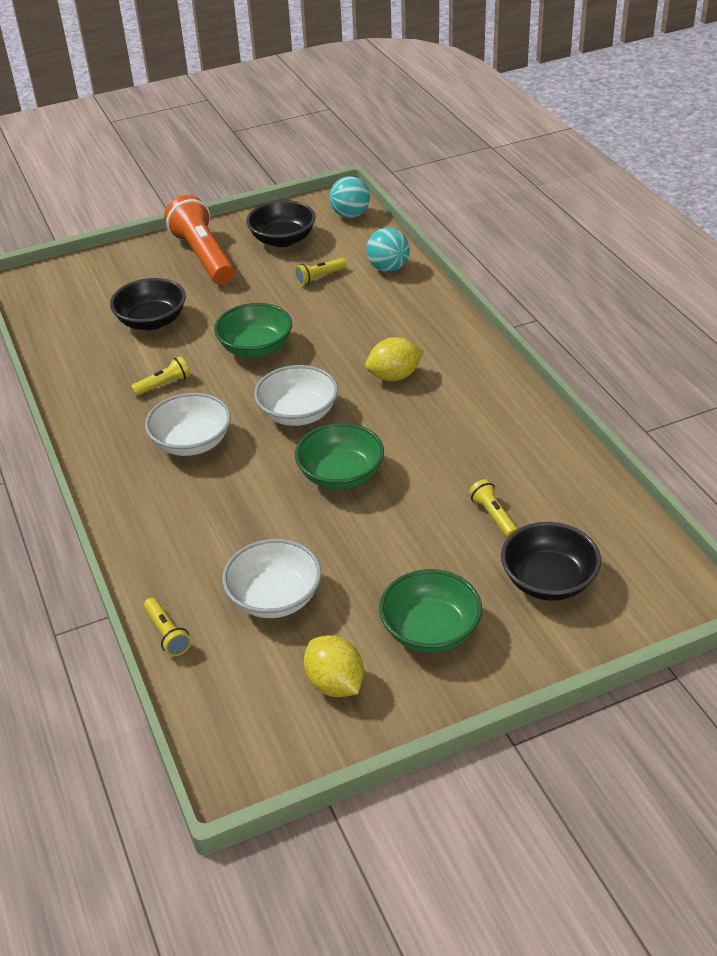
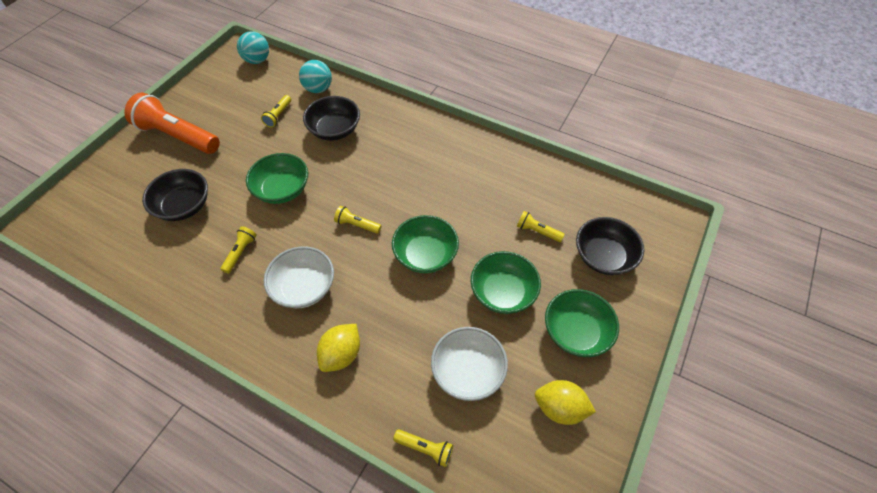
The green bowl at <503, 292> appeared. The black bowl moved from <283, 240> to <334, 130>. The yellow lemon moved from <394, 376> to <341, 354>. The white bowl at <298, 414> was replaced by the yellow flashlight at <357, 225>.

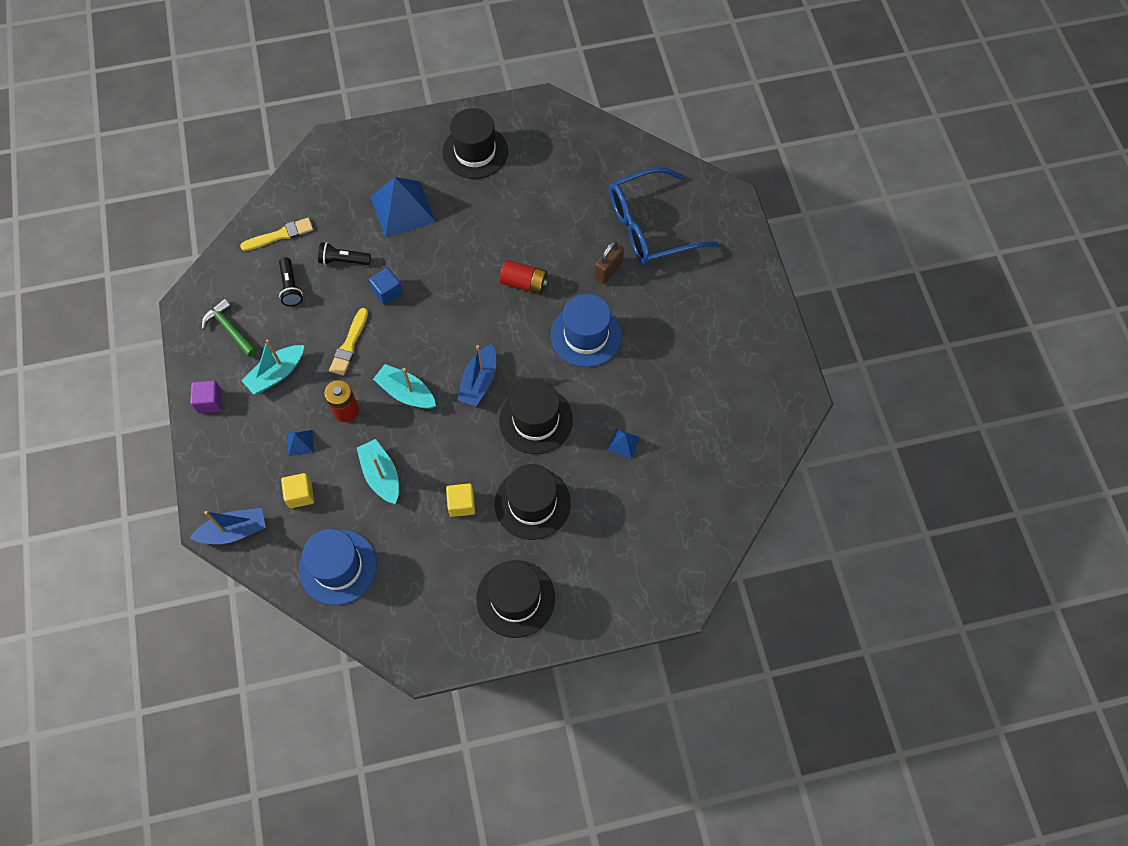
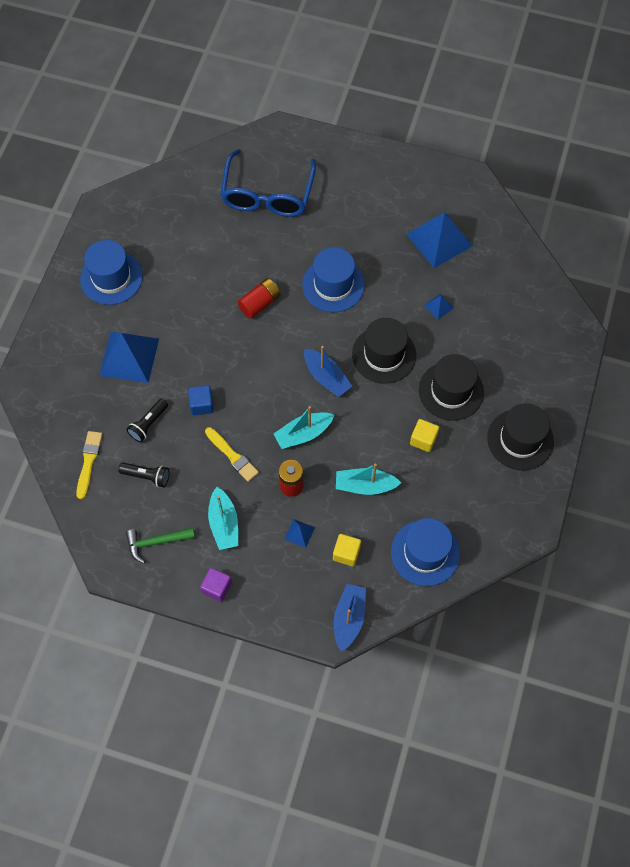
The brown padlock at <608, 270> disappeared. The blue pyramid at <439, 240> appeared. The black hat at <475, 152> became the blue hat at <111, 278>.

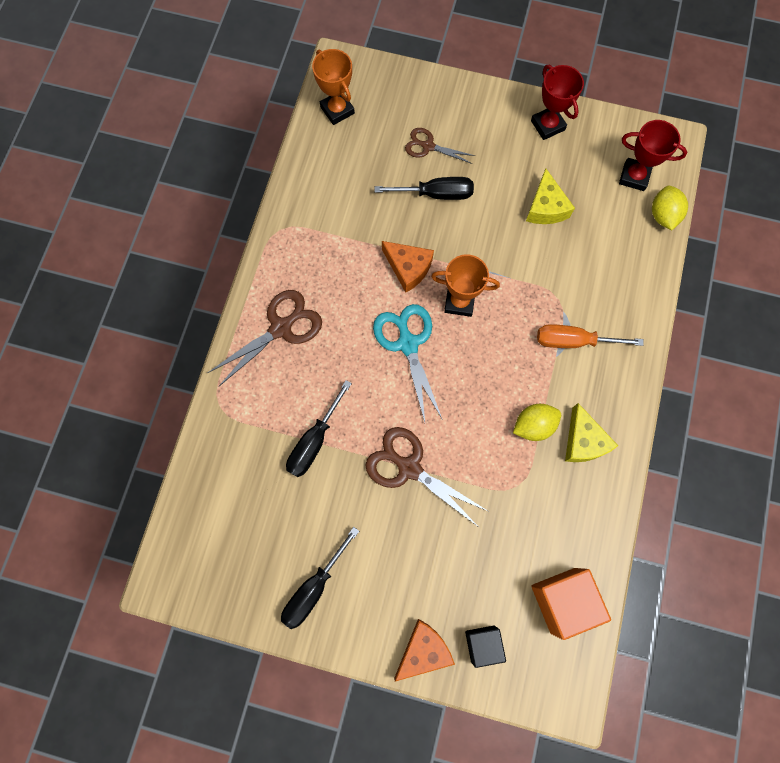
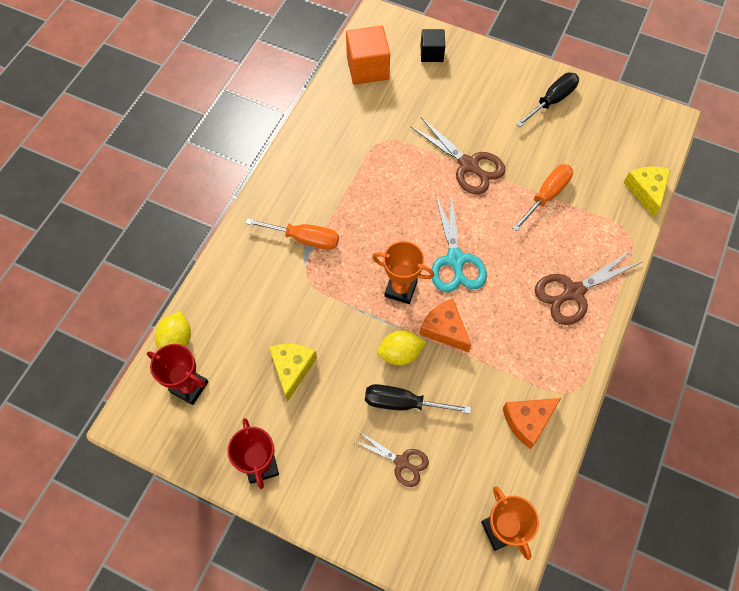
The orange cheese moved from <423, 650> to <527, 421>. The yellow lemon moved from <533, 425> to <400, 353>. The yellow cheese moved from <583, 441> to <646, 191>. The black screwdriver at <314, 441> became the orange screwdriver at <546, 196>.

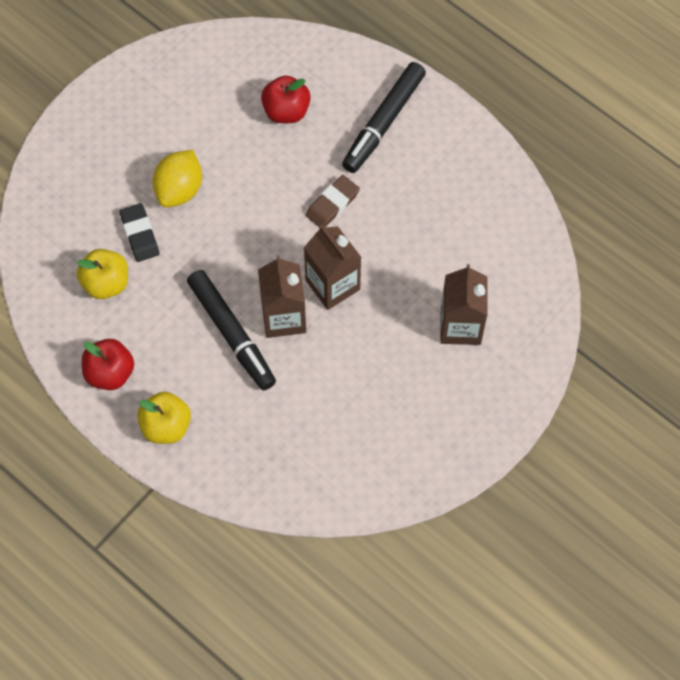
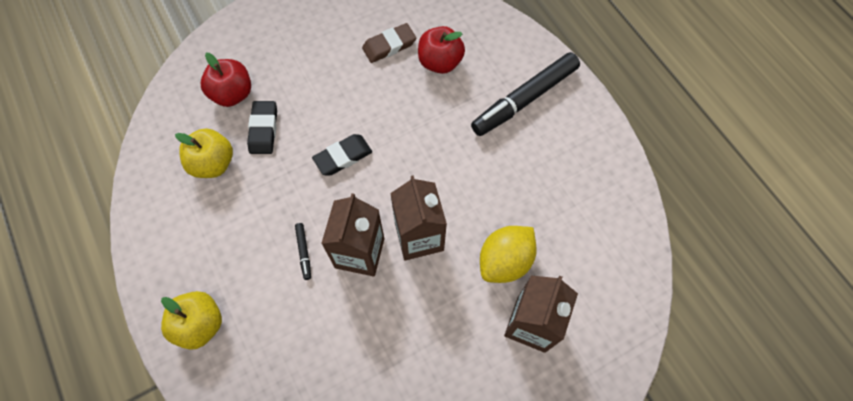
The black eraser at <343, 157> appeared. The red apple moved from <110, 373> to <232, 94>. The yellow lemon moved from <179, 189> to <505, 261>. The brown eraser moved from <332, 204> to <389, 45>. The black marker at <232, 334> changed to 0.40 times the size.

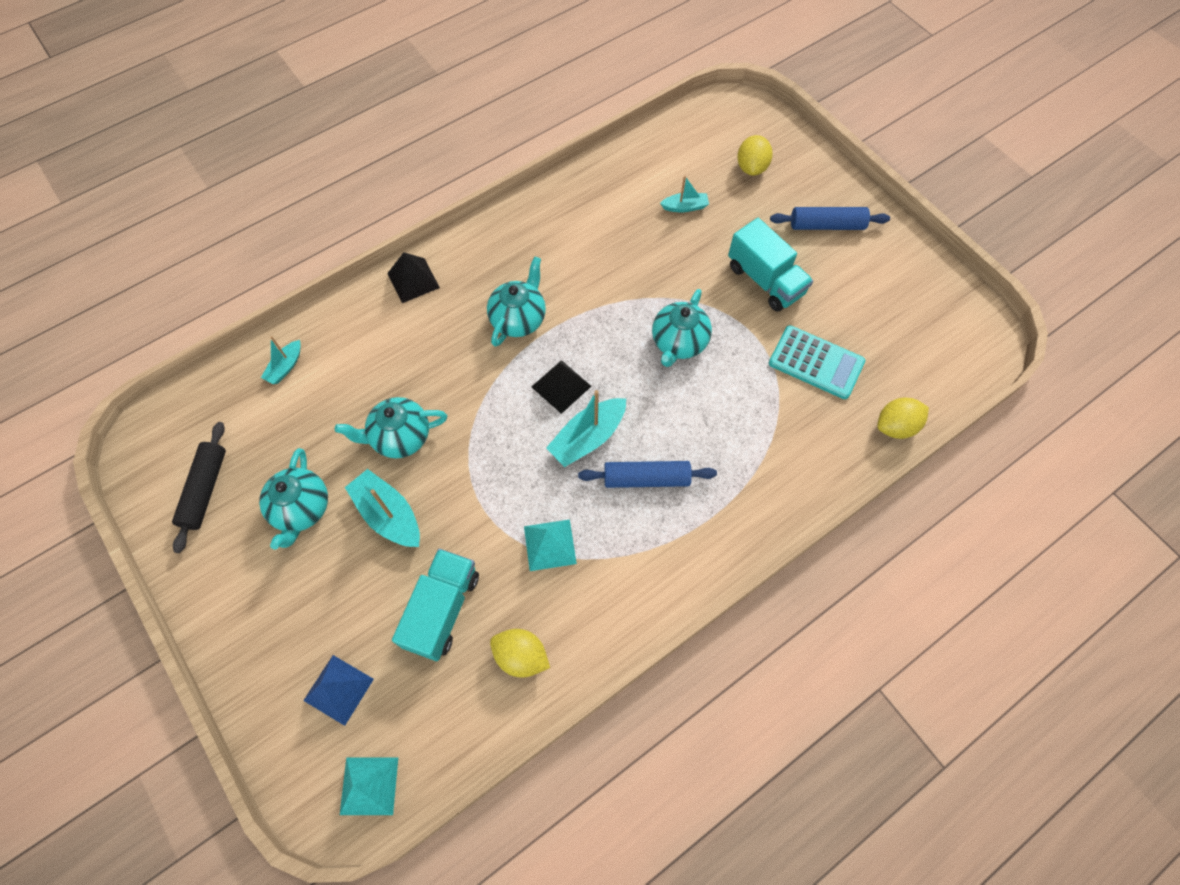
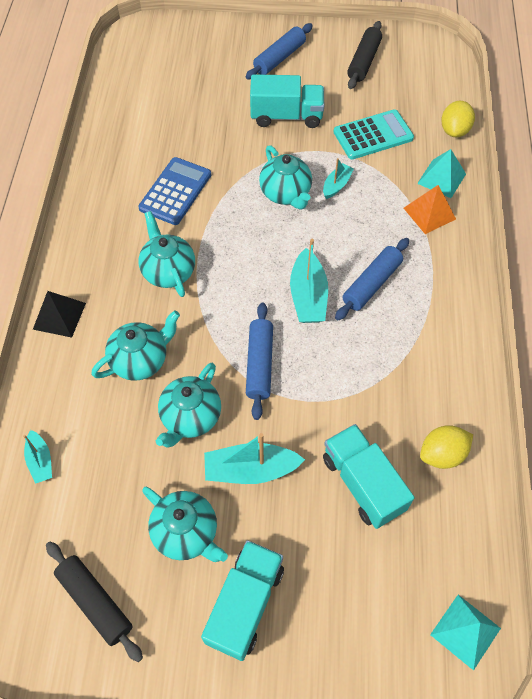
The blue pyramid at <338, 689> disappeared. The black pyramid at <561, 386> disappeared. The yellow lemon at <751, 167> disappeared. The turquoise teapot at <140, 360> appeared. The blue calculator at <175, 191> appeared. The turquoise truck at <245, 604> appeared. The blue rolling pin at <259, 364> appeared. The black rolling pin at <363, 61> appeared. The orange pyramid at <429, 213> appeared. The turquoise pyramid moved from <549, 545> to <441, 178>. The turquoise boat moved from <685, 207> to <336, 185>.

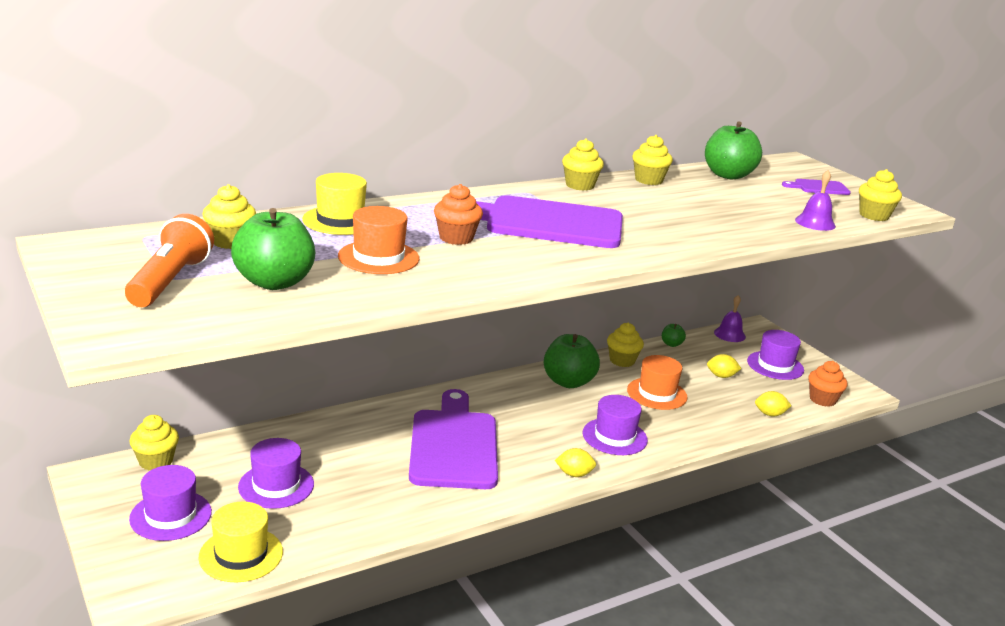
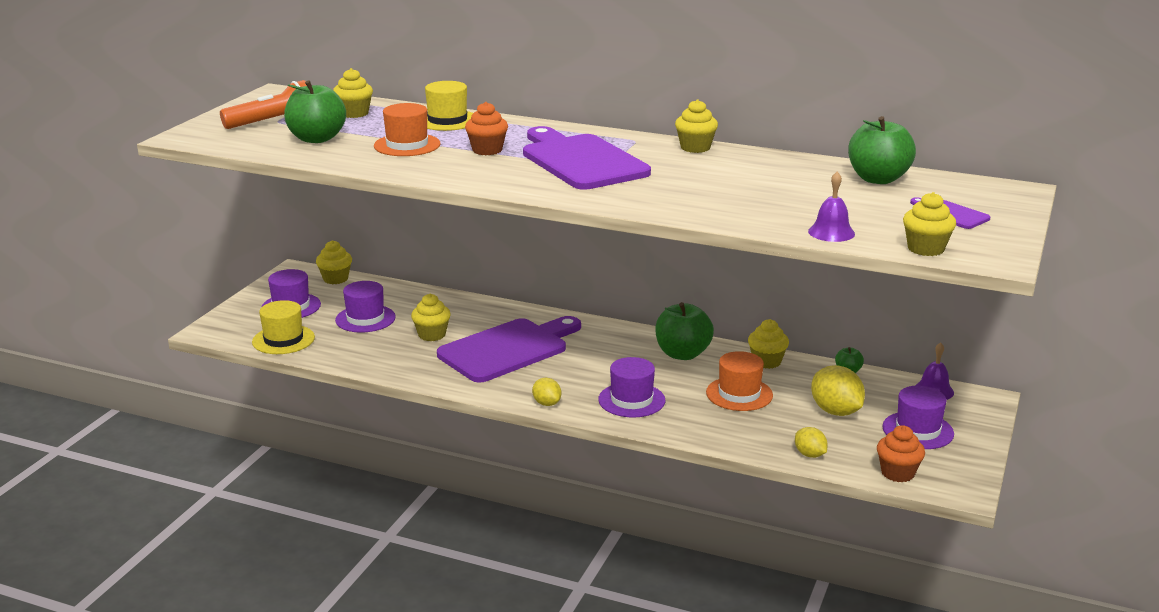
The yellow cupcake moved from <648, 180> to <432, 335>. The yellow lemon at <721, 376> changed to 1.74 times the size.

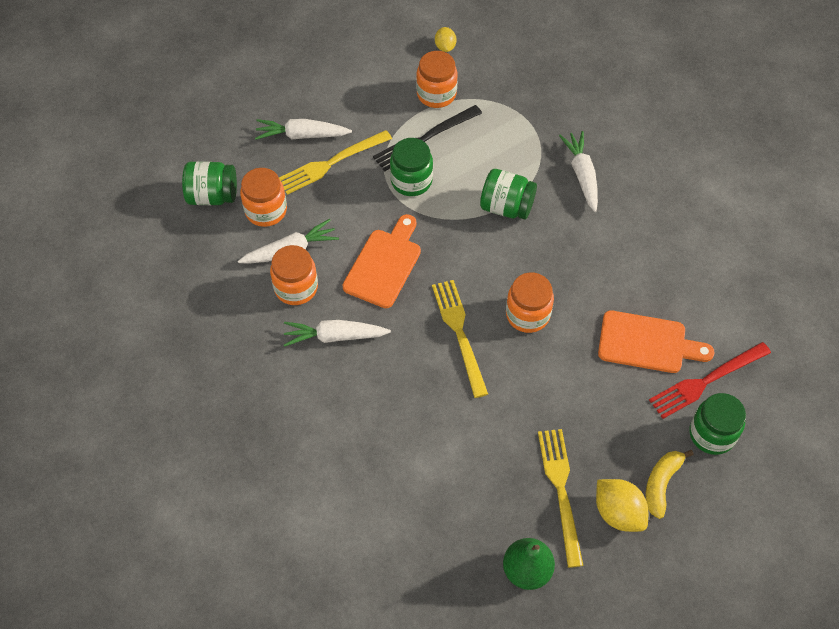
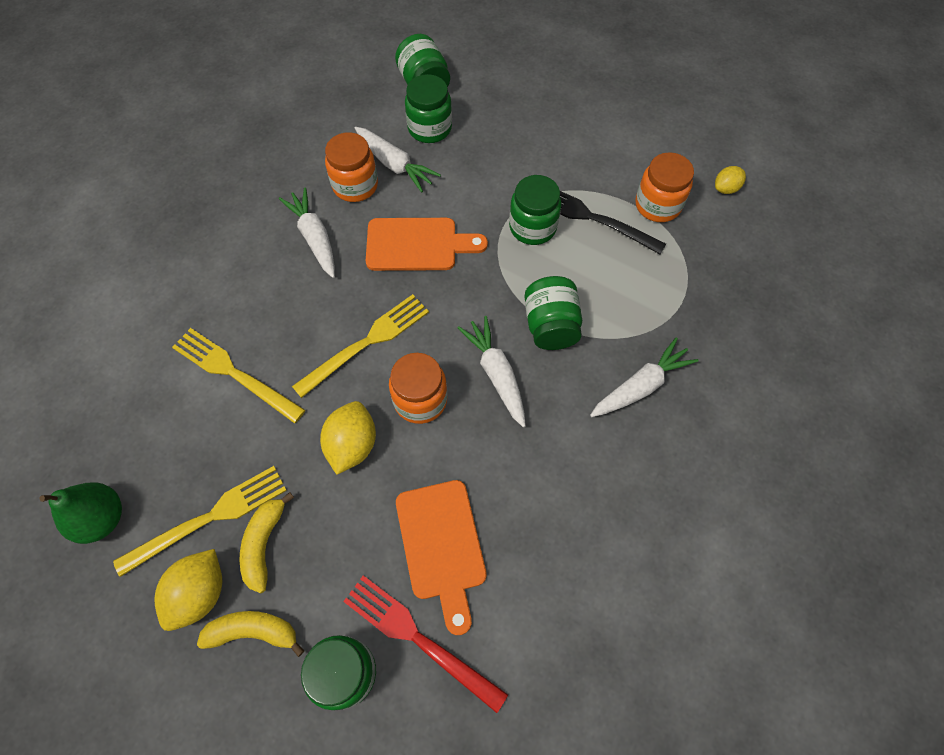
The yellow banana at <264, 544> appeared. The yellow lemon at <352, 445> appeared. The white carrot moved from <302, 135> to <496, 374>. The yellow fork moved from <330, 164> to <233, 372>. The orange jar at <266, 210> became the green jar at <429, 128>.

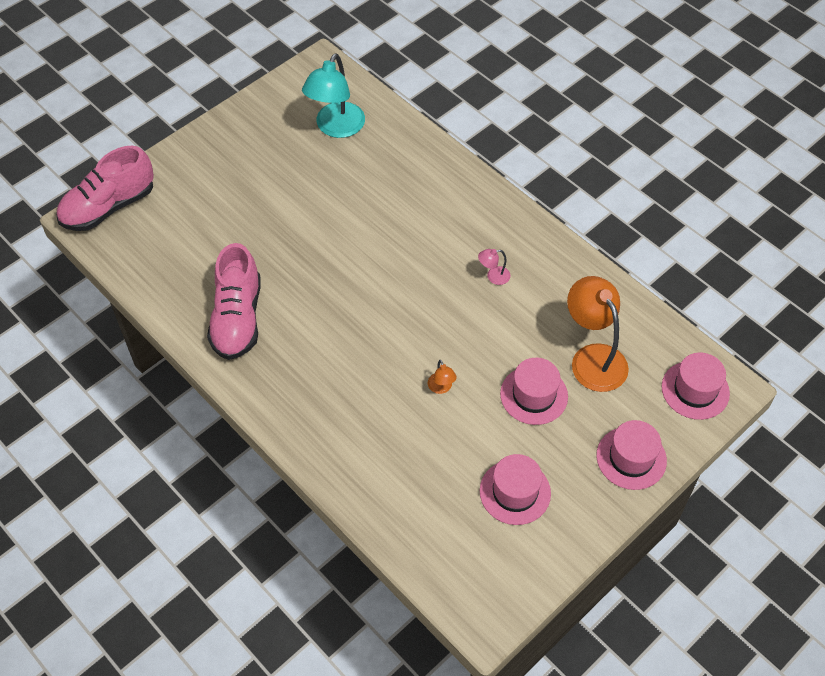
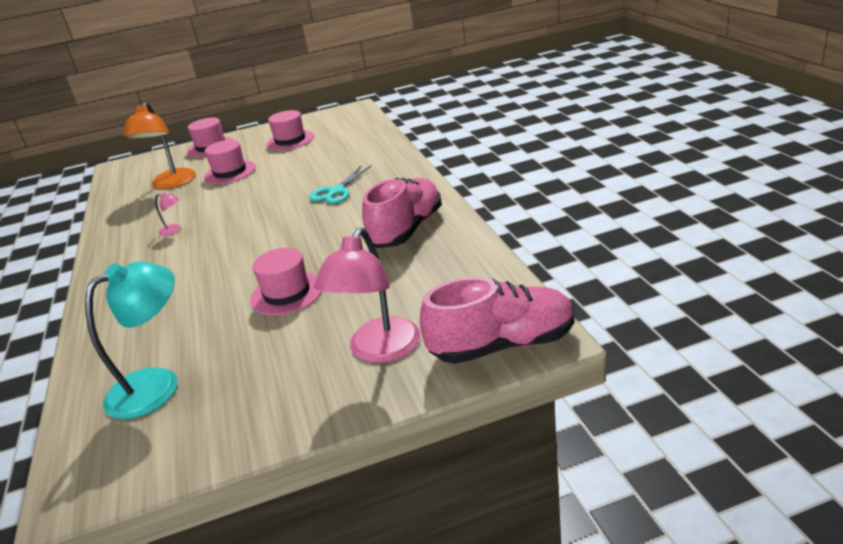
The orange lamp at <441, 388> disappeared. The turquoise scissors at <336, 191> appeared. The pink lamp at <379, 351> appeared. The pink hat moved from <695, 390> to <287, 293>.

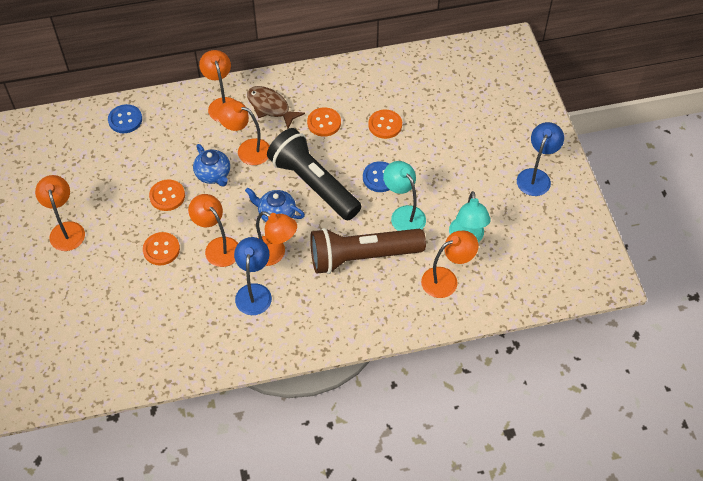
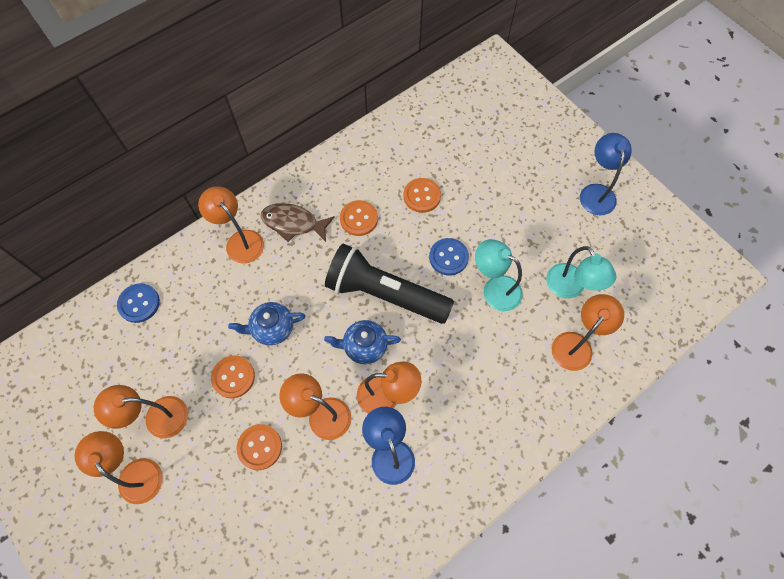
The brown flashlight at <362, 257> disappeared. The orange lamp moved from <247, 150> to <157, 417>. The blue teapot at <213, 174> turned 135 degrees clockwise.

